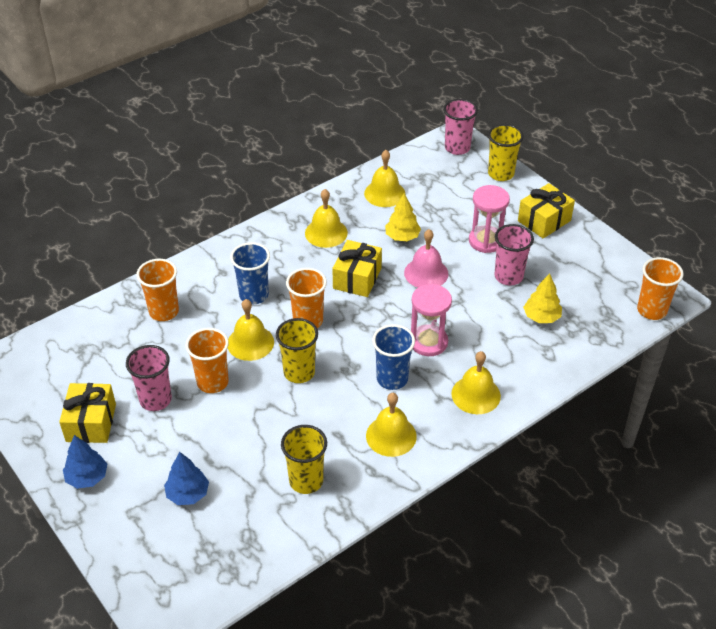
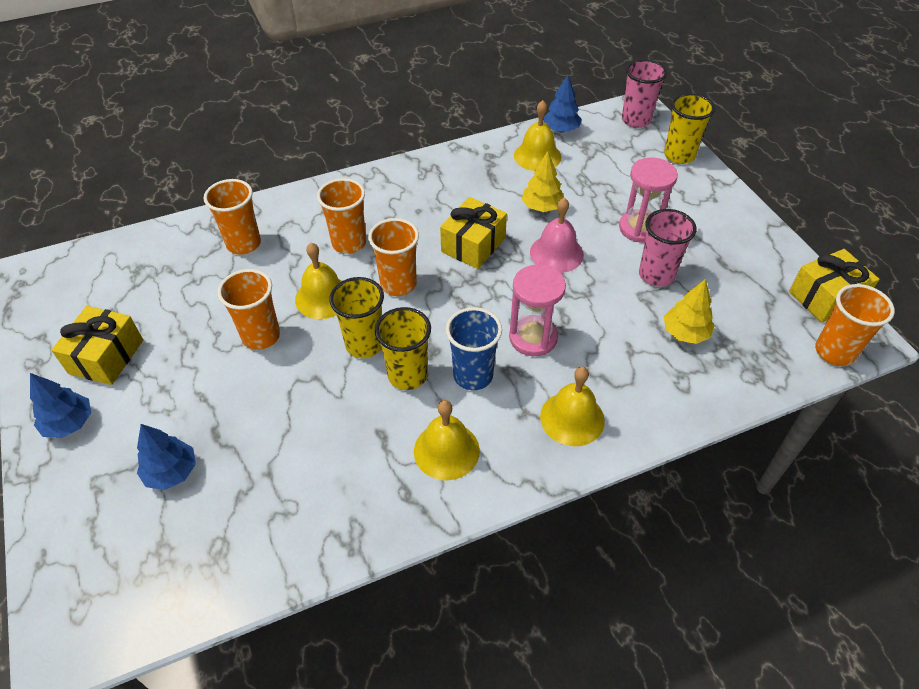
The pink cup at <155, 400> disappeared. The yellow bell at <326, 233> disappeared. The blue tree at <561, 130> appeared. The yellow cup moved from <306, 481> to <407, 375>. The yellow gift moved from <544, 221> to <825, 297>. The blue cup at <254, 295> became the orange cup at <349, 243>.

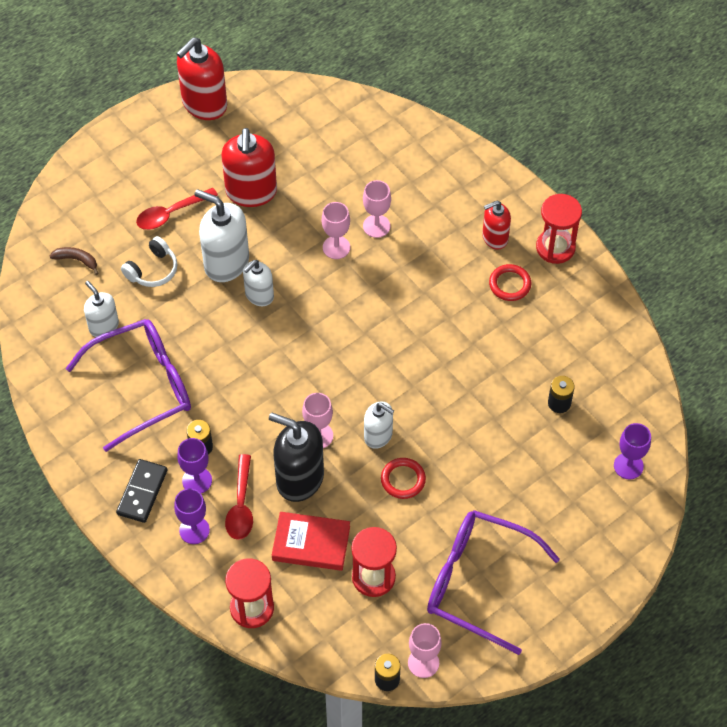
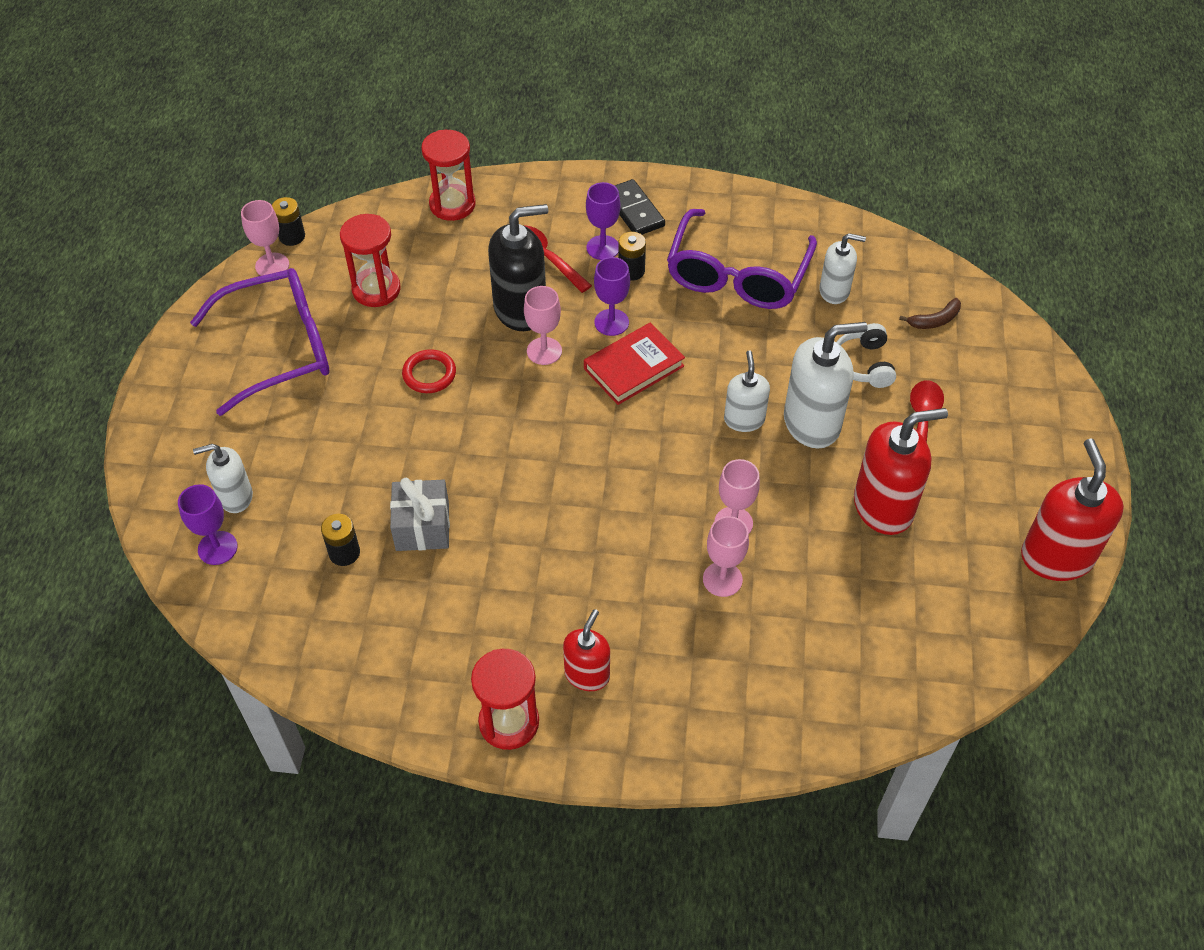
The red ring at <510, 284> disappeared. The grey gift at <422, 527> appeared. The purple goblet moved from <194, 530> to <611, 322>. The red book moved from <311, 543> to <633, 367>. The white soap dispenser moved from <378, 436> to <235, 497>. The red soap dispenser at <251, 192> turned 120 degrees clockwise.

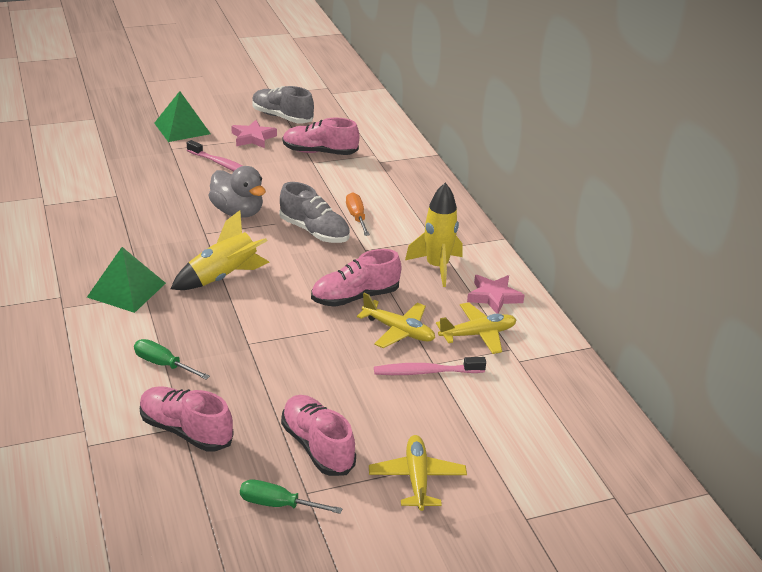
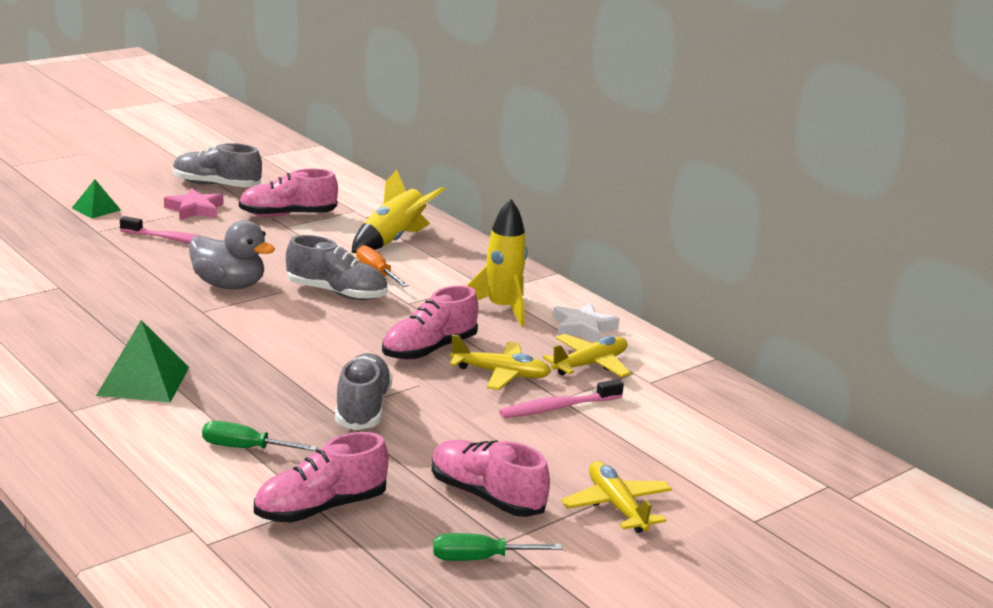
The grey shoe at <362, 408> appeared. The yellow rocket moved from <224, 277> to <393, 240>. The pink star at <494, 297> became the white star at <583, 328>. The pink shoe at <186, 431> turned 45 degrees counterclockwise. The green pyramid at <182, 128> changed to 0.60 times the size.

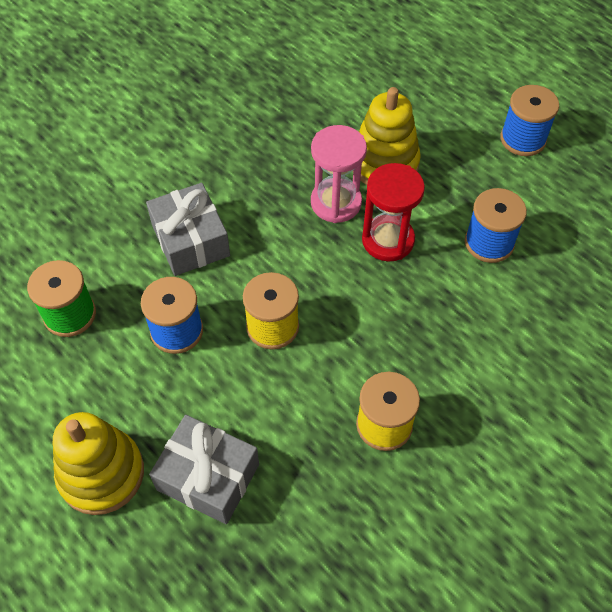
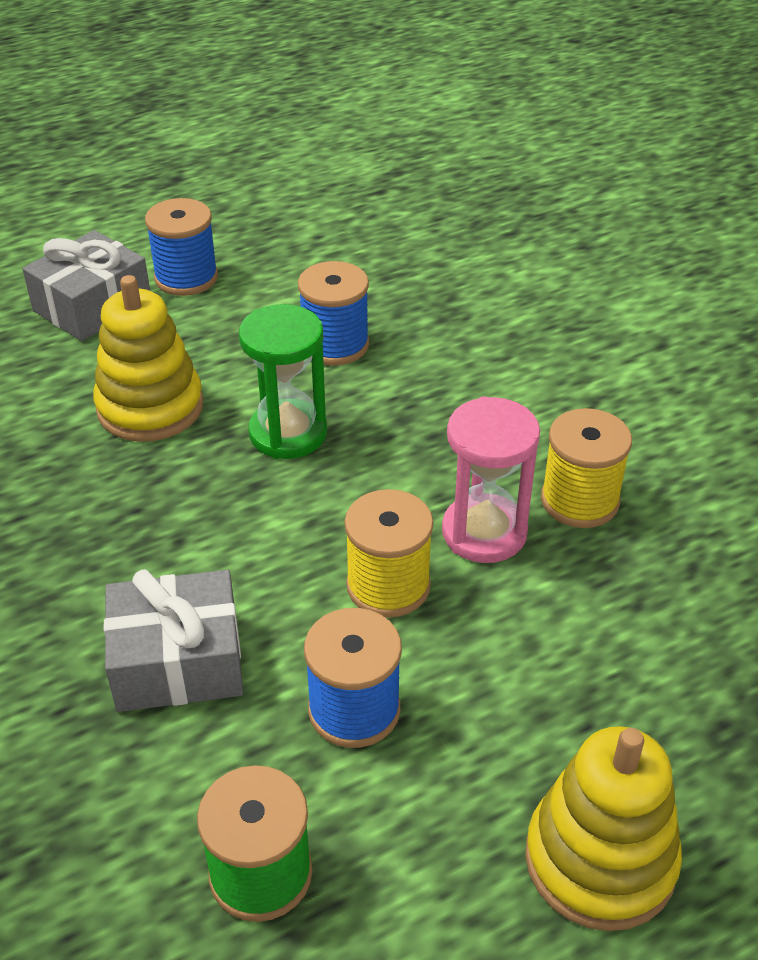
The grey gift moved from <208, 477> to <92, 306>. The pink hourglass moved from <336, 202> to <484, 532>. The red hourglass at <388, 240> became the green hourglass at <288, 433>.

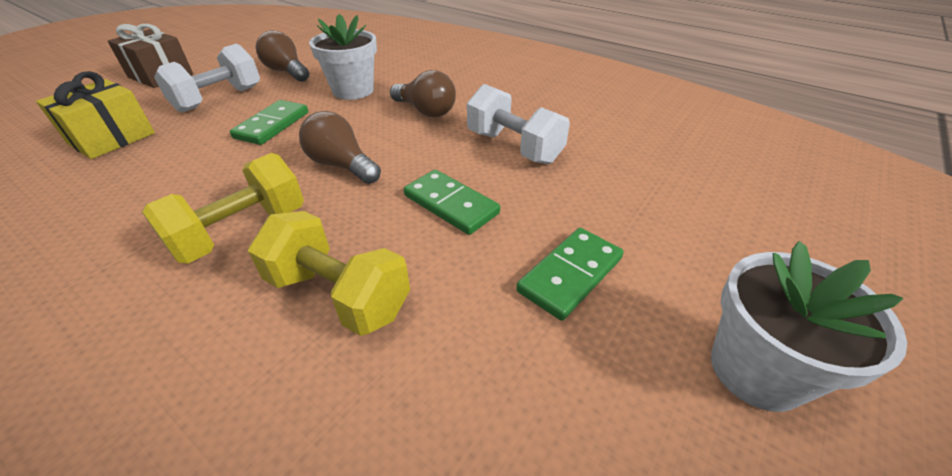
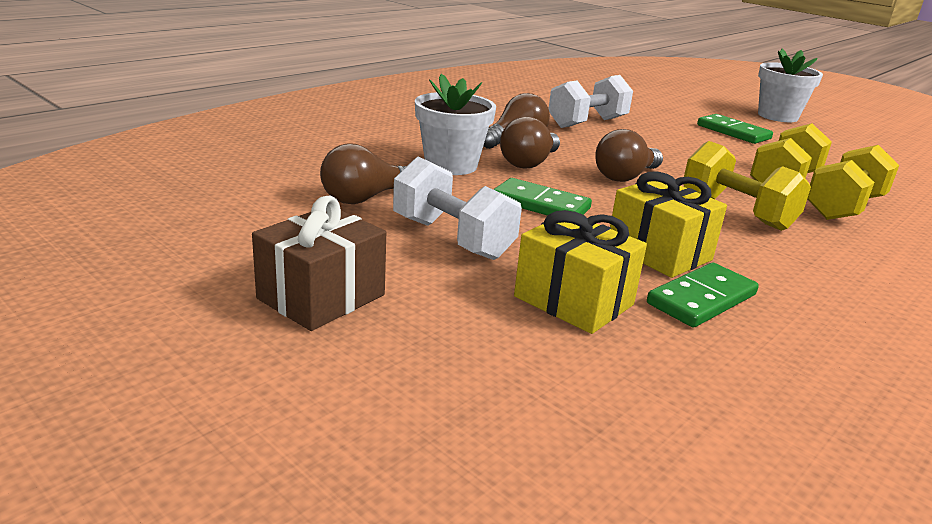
The brown light bulb at <529, 163> appeared. The yellow gift at <659, 252> appeared. The yellow dumbbell at <844, 207> appeared. The green domino moved from <451, 204> to <702, 299>.

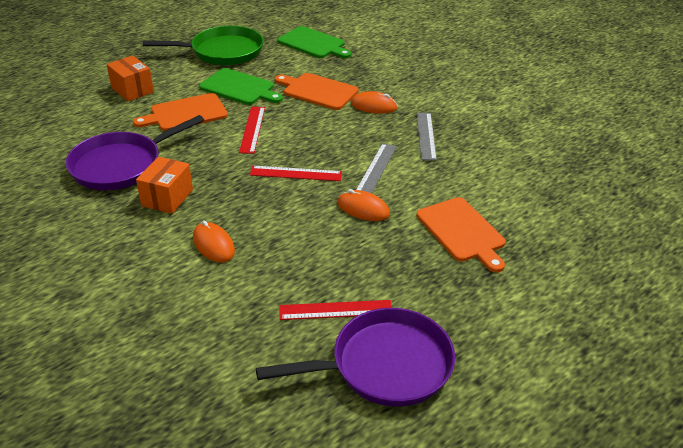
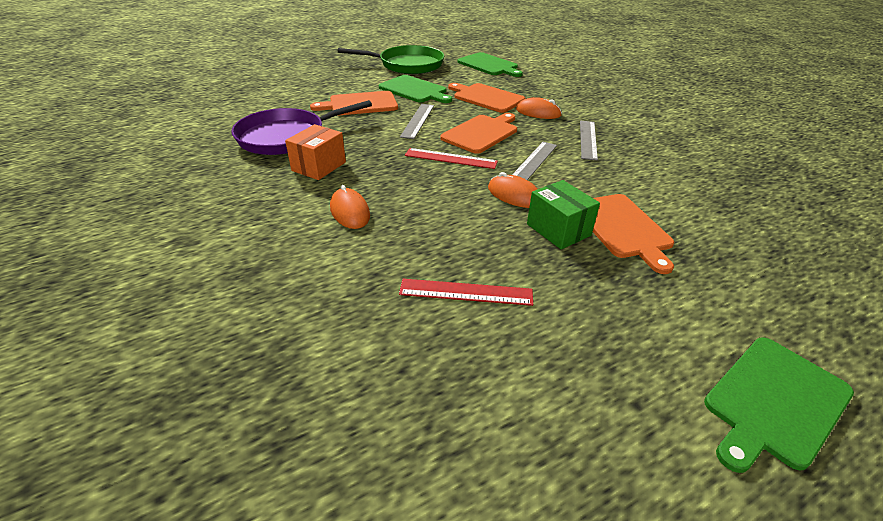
The orange box at <132, 90> disappeared. The purple pan at <384, 365> disappeared. The orange cutting board at <481, 133> appeared. The green box at <558, 230> appeared. The green cutting board at <774, 402> appeared. The red ruler at <252, 129> became the grey ruler at <418, 120>.

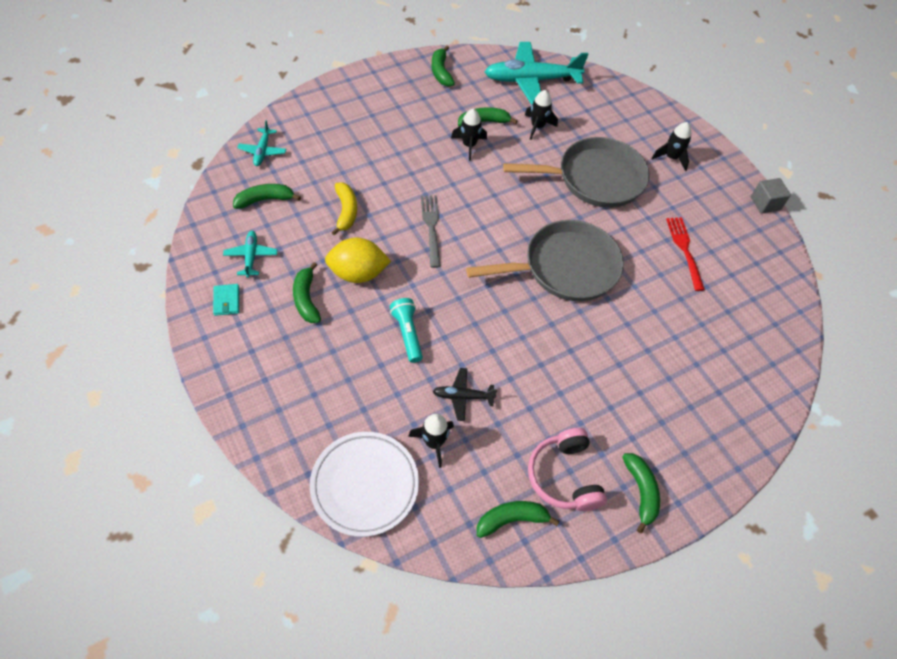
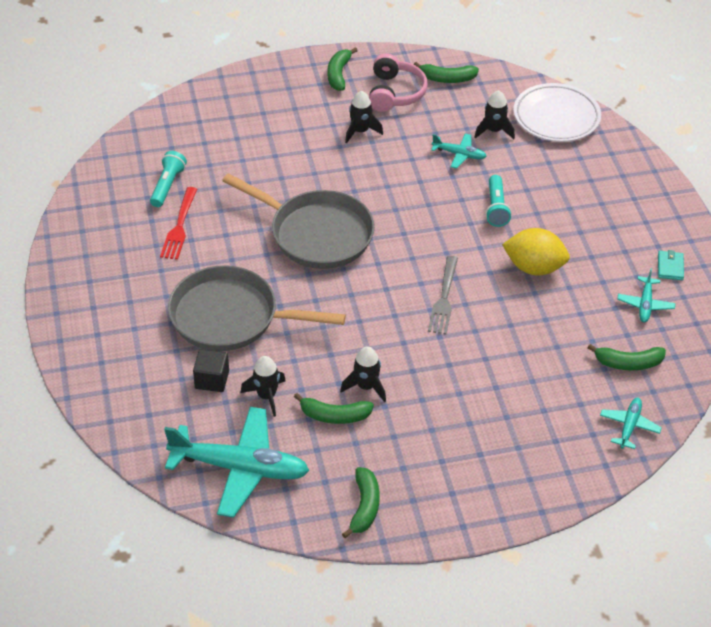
The green banana at <306, 299> disappeared. The yellow banana at <346, 211> disappeared. The grey cube at <765, 203> disappeared. The turquoise flashlight at <167, 186> appeared. The black cube at <212, 380> appeared. The black rocket moved from <671, 157> to <360, 131>. The black plane at <463, 396> became the turquoise plane at <459, 154>. The grey pan at <565, 267> turned 150 degrees counterclockwise.

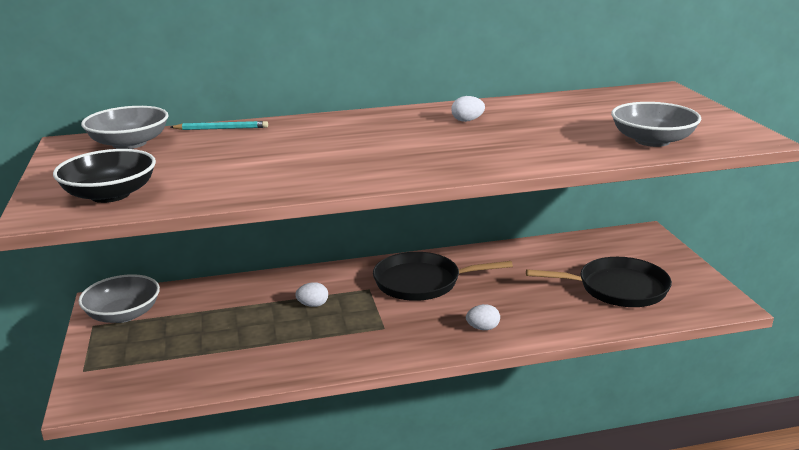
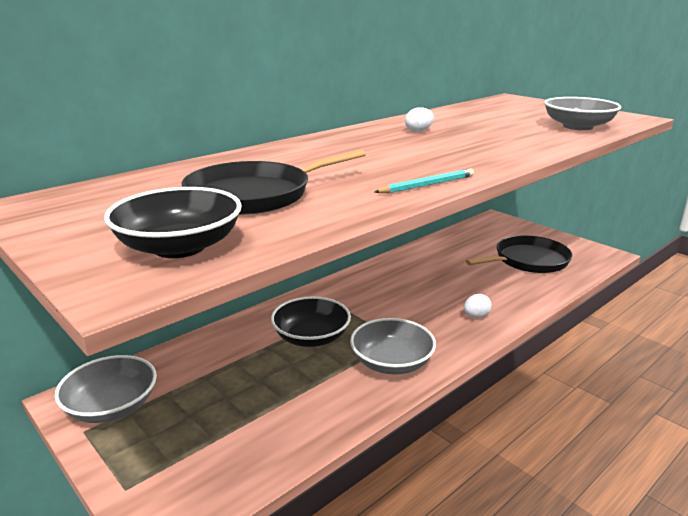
The grey bowl moved from <129, 143> to <392, 363>. The turquoise pencil moved from <221, 128> to <427, 185>. The black pan moved from <422, 282> to <255, 195>. The white egg at <313, 305> was replaced by the black bowl at <311, 337>.

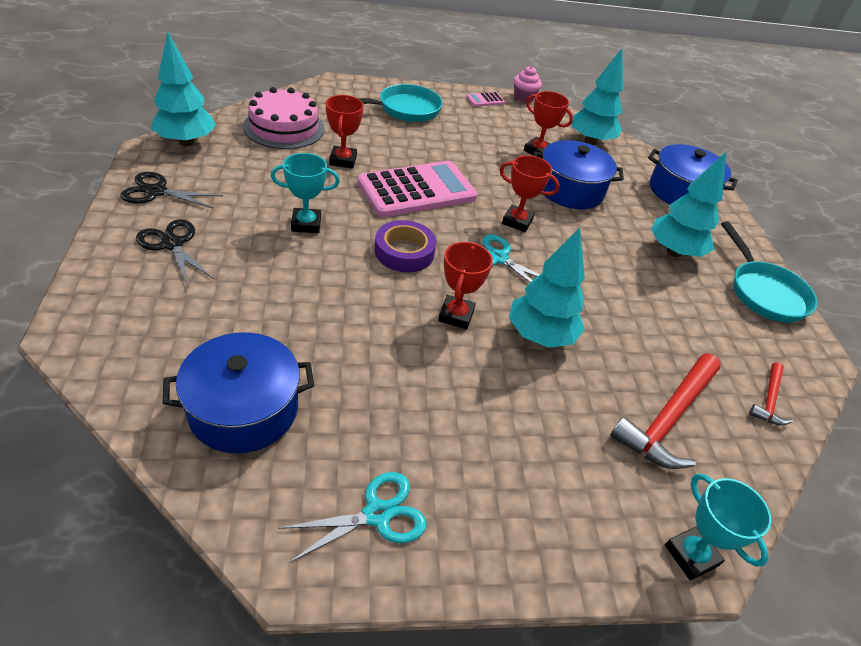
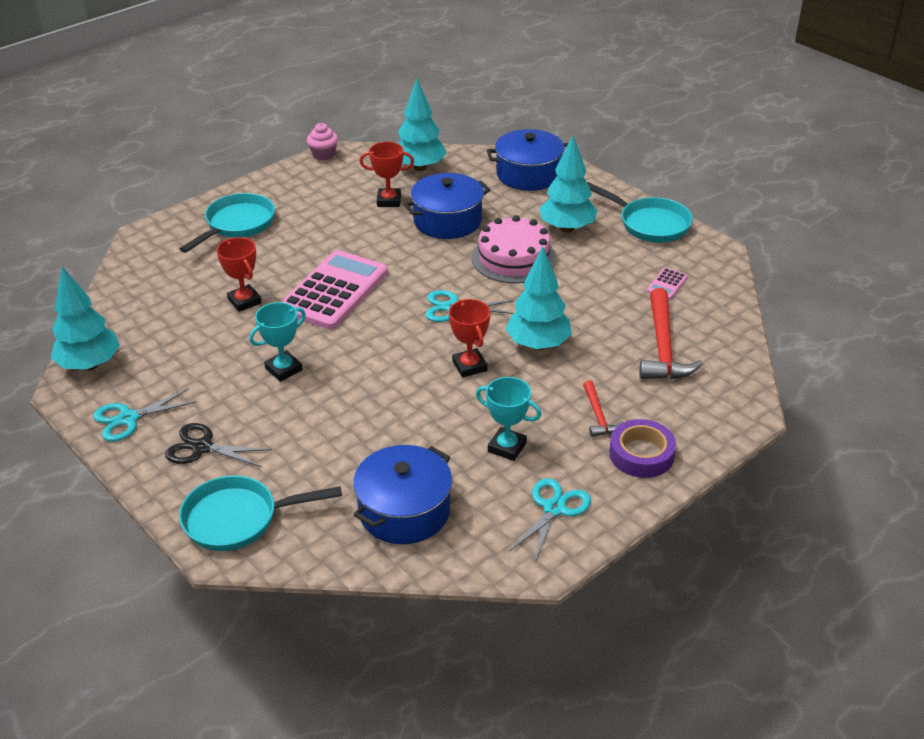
The red trophy at <517, 221> disappeared. The turquoise pan at <238, 519> appeared. The pink cake moved from <284, 127> to <513, 258>. The purple tape moved from <404, 252> to <641, 454>. The pink calculator moved from <485, 100> to <667, 284>. The turquoise trophy moved from <691, 555> to <507, 447>. The red hammer moved from <769, 400> to <598, 415>. The black scissors at <156, 191> became the turquoise scissors at <128, 419>.

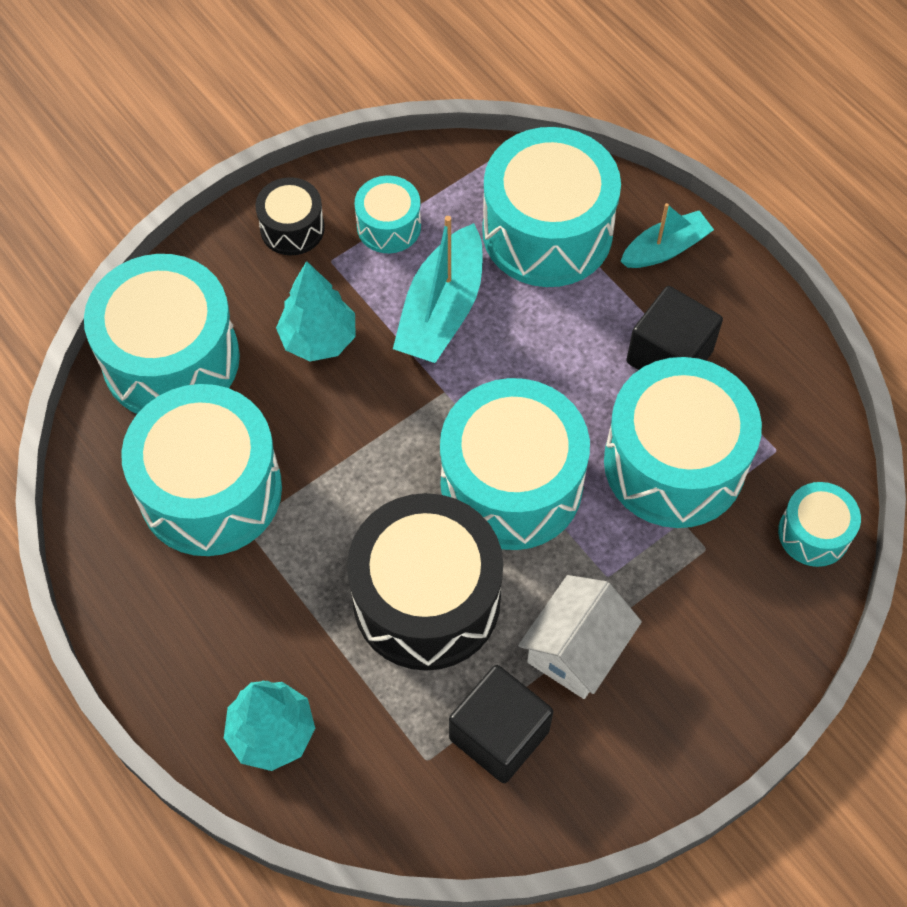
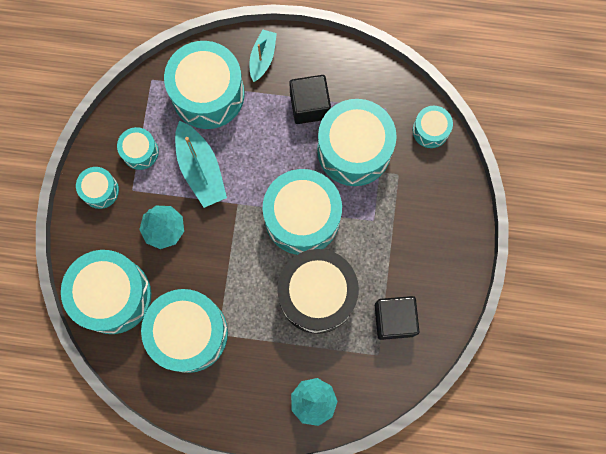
The white house at <576, 649> disappeared. The black drum at <292, 228> became the turquoise drum at <100, 190>.

